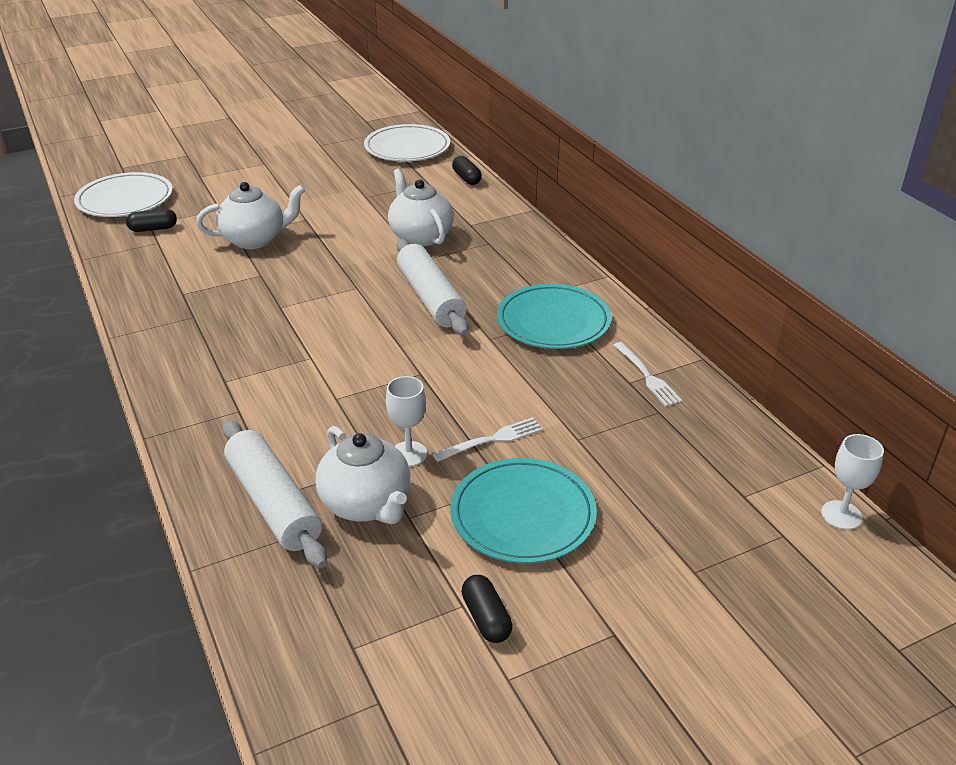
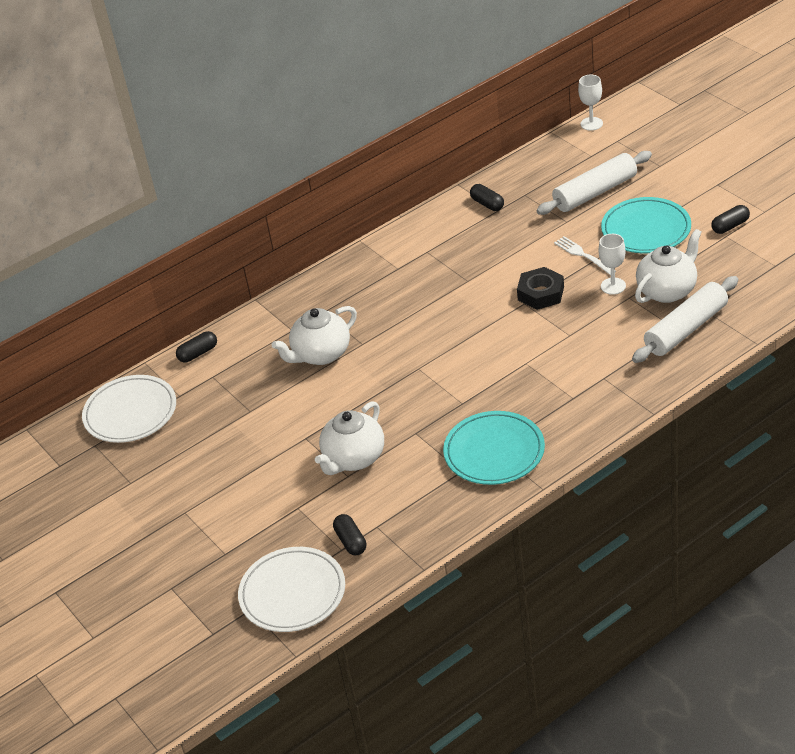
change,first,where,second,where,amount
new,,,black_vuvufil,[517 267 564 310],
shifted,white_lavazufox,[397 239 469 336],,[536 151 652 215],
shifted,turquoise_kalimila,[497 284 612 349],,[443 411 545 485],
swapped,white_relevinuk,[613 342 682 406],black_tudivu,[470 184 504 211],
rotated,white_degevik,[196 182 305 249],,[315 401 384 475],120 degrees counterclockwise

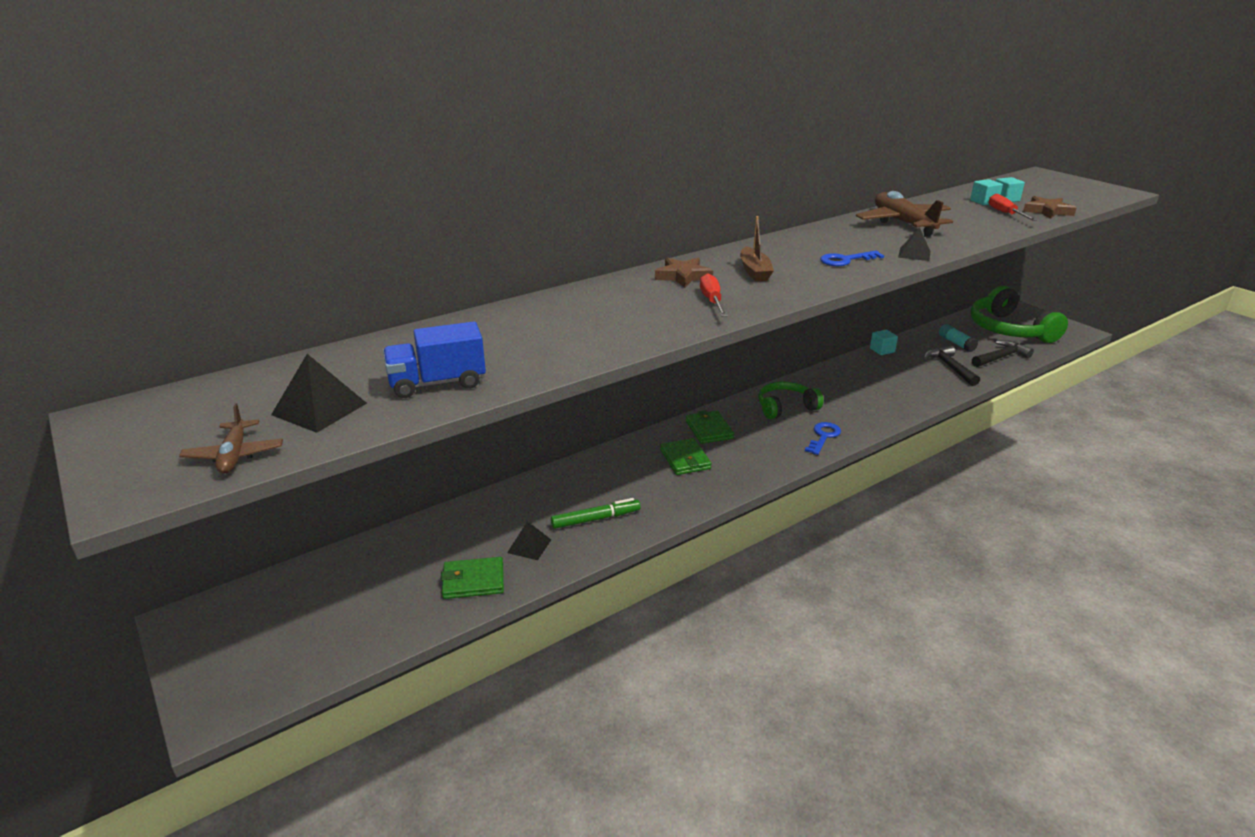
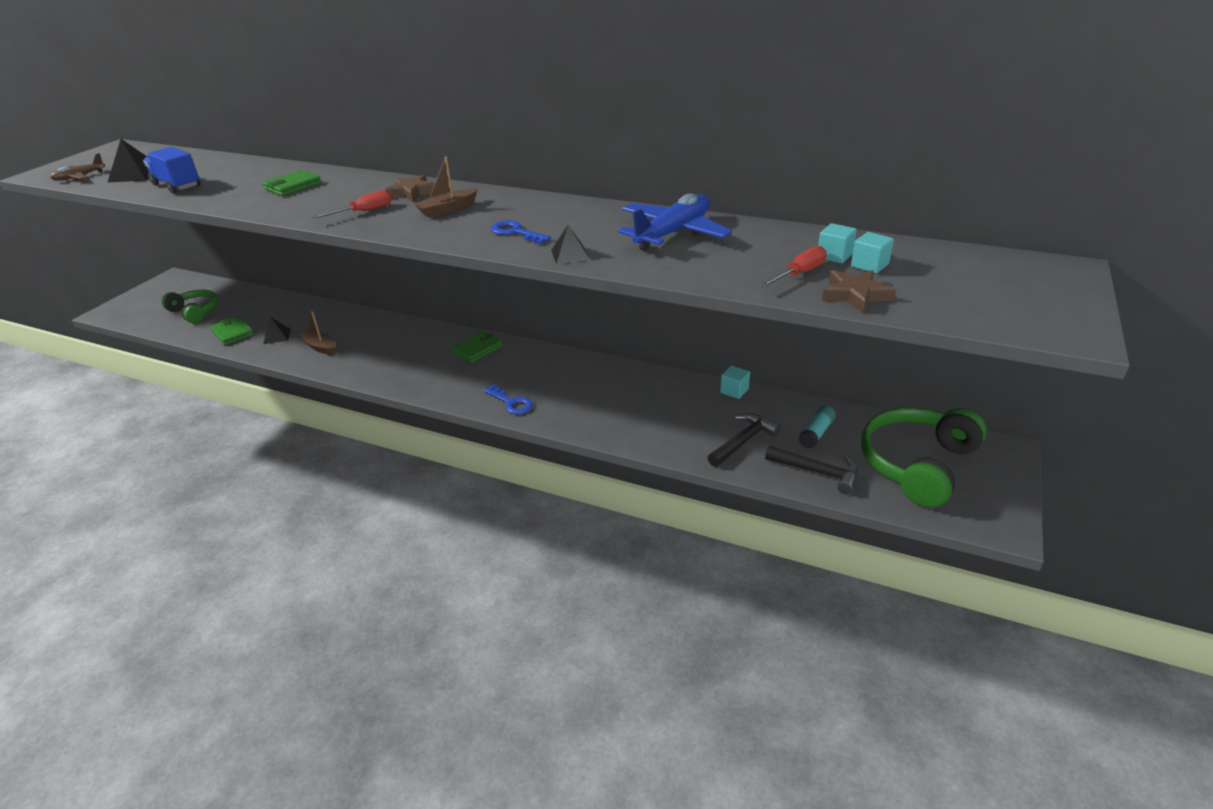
change,first,where,second,where,amount
shifted,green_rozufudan,[660 438 711 475],,[262 170 321 196],
shifted,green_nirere,[758 382 823 419],,[162 290 219 323],
swapped,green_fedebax,[551 498 641 529],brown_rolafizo,[297 311 336 355],
repainted,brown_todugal,[856 191 953 236],blue_todugal,[618 193 732 251],
rotated,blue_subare,[805 422 841 455],,[484 384 533 414],45 degrees clockwise

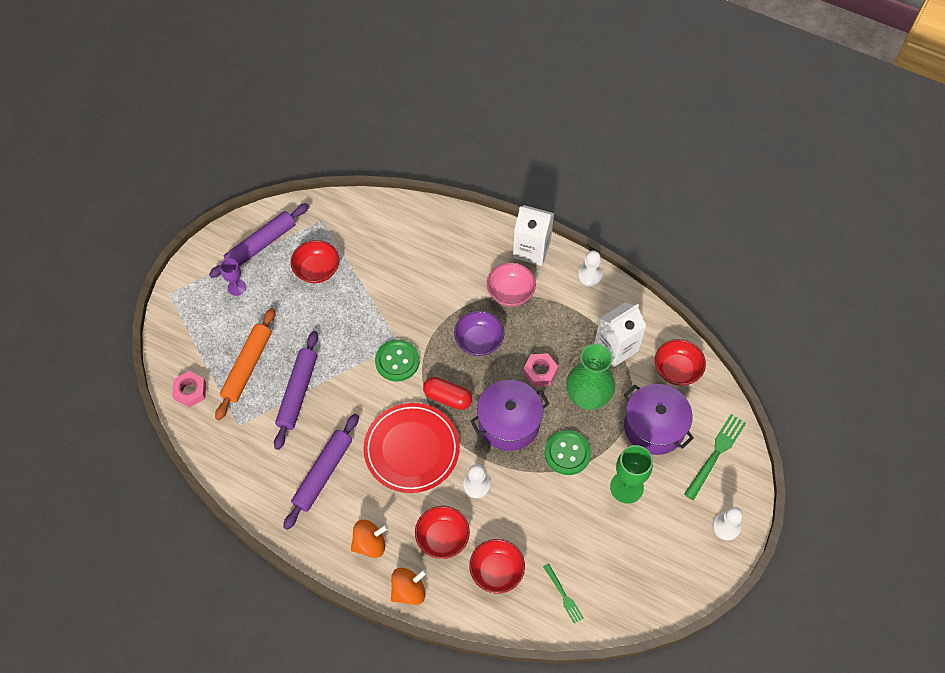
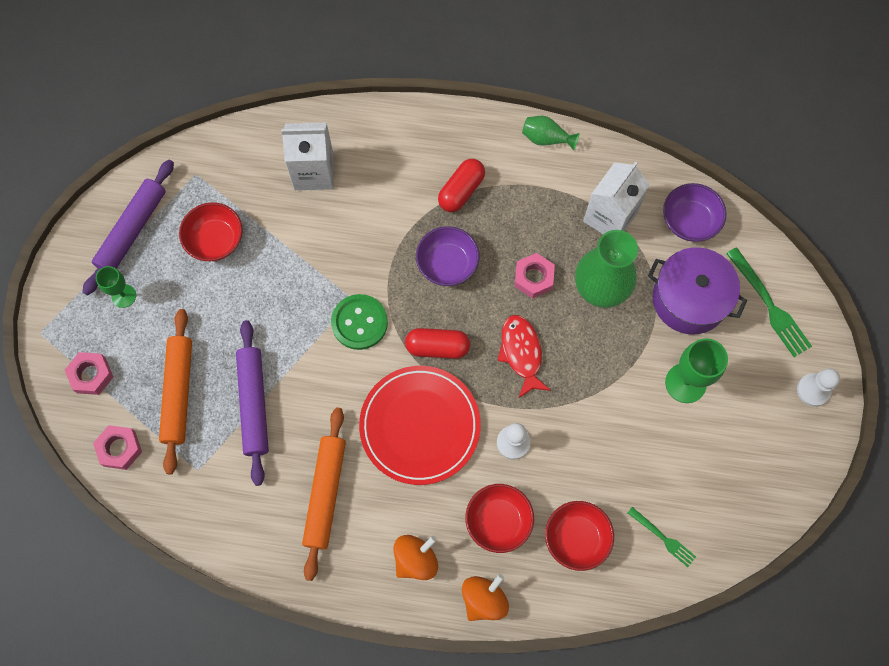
change,first,where,second,where,amount
gone,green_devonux,[545 430 591 475],,,
new,,,pink_vuvufil,[65 352 113 395],
shifted,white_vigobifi,[513 205 554 266],,[281 122 334 190],
swapped,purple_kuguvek,[470 380 549 451],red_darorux,[497 315 551 398],
swapped,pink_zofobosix,[487 263 536 306],red_tudivu,[438 159 485 212],
swapped,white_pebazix,[578 251 603 286],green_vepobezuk,[522 116 579 150],
repainted,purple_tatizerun,[220 258 246 296],green_tatizerun,[96 266 136 308],
repainted,purple_lavazufox,[283 414 359 530],orange_lavazufox,[302 407 346 581],
repainted,red_zofobosix,[655 339 706 386],purple_zofobosix,[663 183 726 242],
rotated,green_relevinuk,[684 414 746 500],,[726 247 812 357],135 degrees clockwise

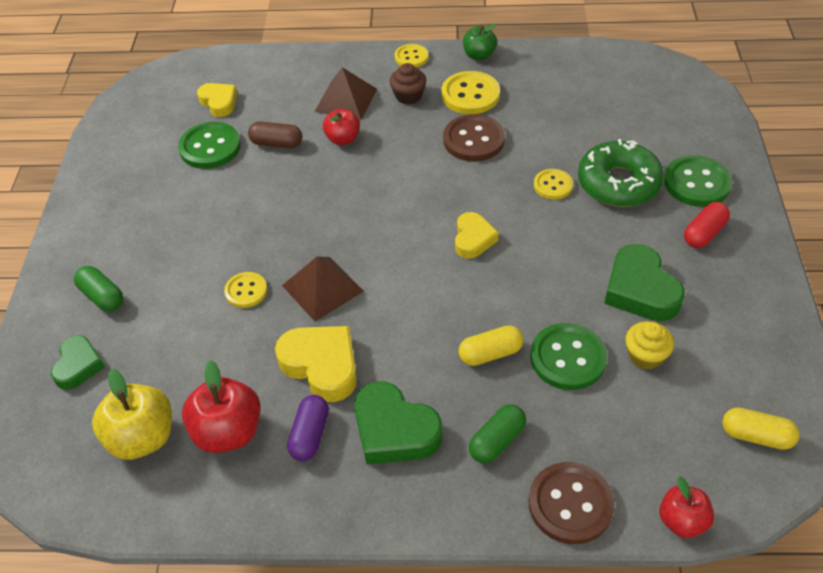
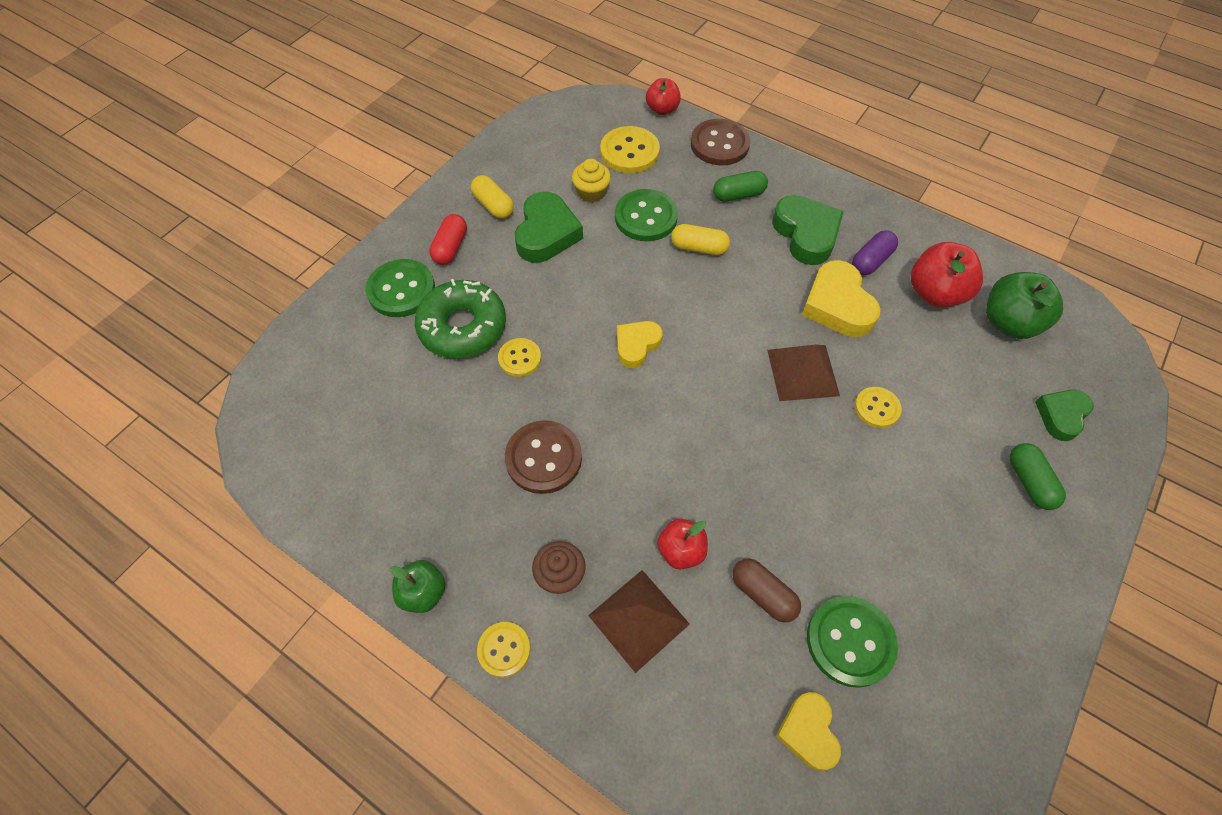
change,first,where,second,where,amount
shifted,yellow_devonux,[441 71 500 114],,[600 126 660 173],
shifted,yellow_tudivu,[722 407 800 450],,[471 175 514 219],
repainted,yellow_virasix,[92 369 172 460],green_virasix,[986 272 1063 339],
rotated,red_tudivu,[684 202 730 248],,[429 214 467 265],60 degrees counterclockwise

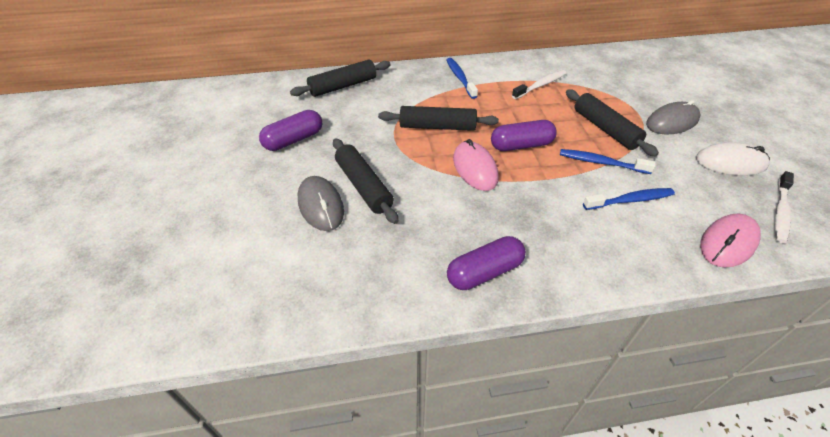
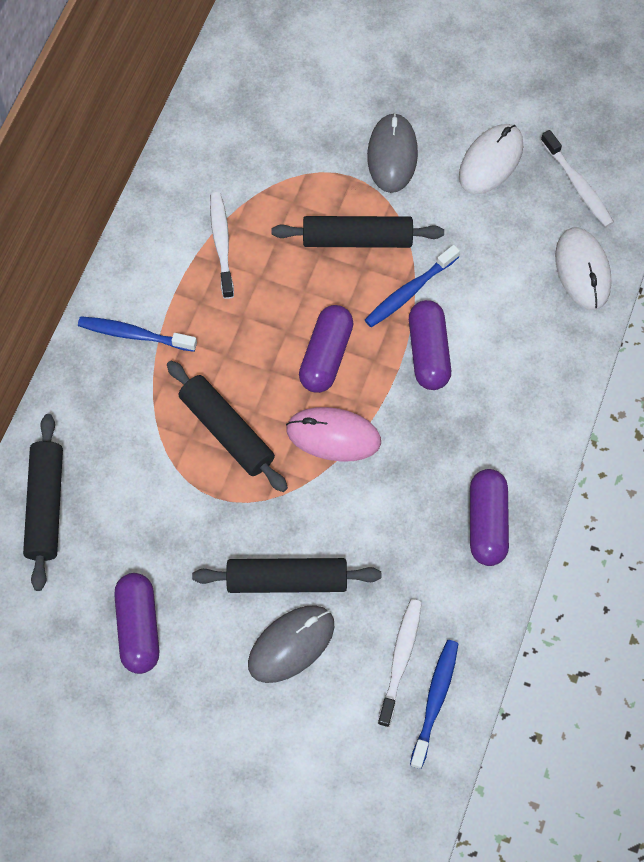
change,first,where,second,where,amount
new,,,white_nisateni,[378 599 422 727],
new,,,purple_tudivu,[409 300 451 390],
shifted,blue_nisateni,[583 188 675 210],,[410 640 458 769],
repainted,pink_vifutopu,[700 214 761 267],white_vifutopu,[555 227 611 310],
rotated,grey_vifutopu,[298 176 344 231],,[248 605 335 683],45 degrees counterclockwise
rotated,black_lavazufox,[378 106 499 131],,[167 361 288 492],75 degrees counterclockwise

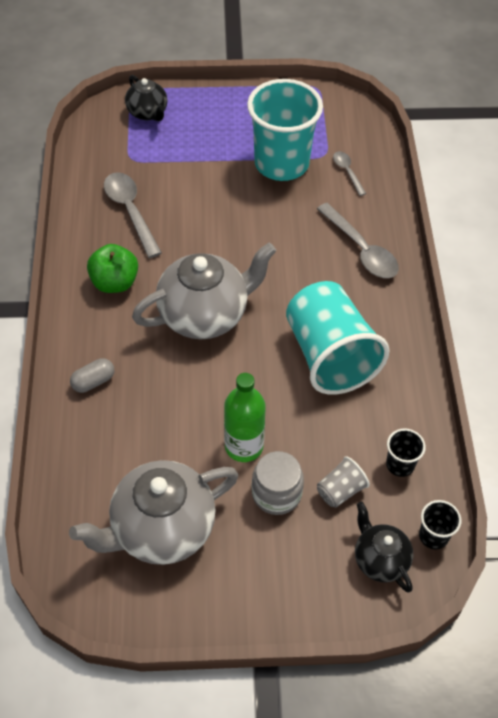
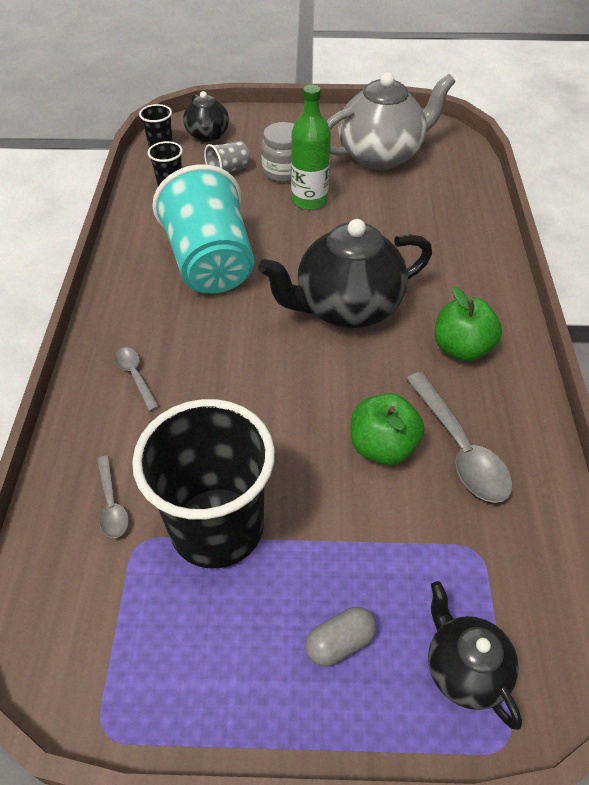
change,first,where,second,where,amount
new,,,green_virasix,[351 393 425 465],
shifted,grey_tudivu,[70 358 114 393],,[305 607 377 667],
repainted,grey_degevik,[132 243 276 339],black_degevik,[258 219 432 328],
repainted,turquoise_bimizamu,[247 79 323 181],black_bimizamu,[132 399 275 568],
scaled,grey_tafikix,[317 203 399 278],,[114 347 159 411],x0.55

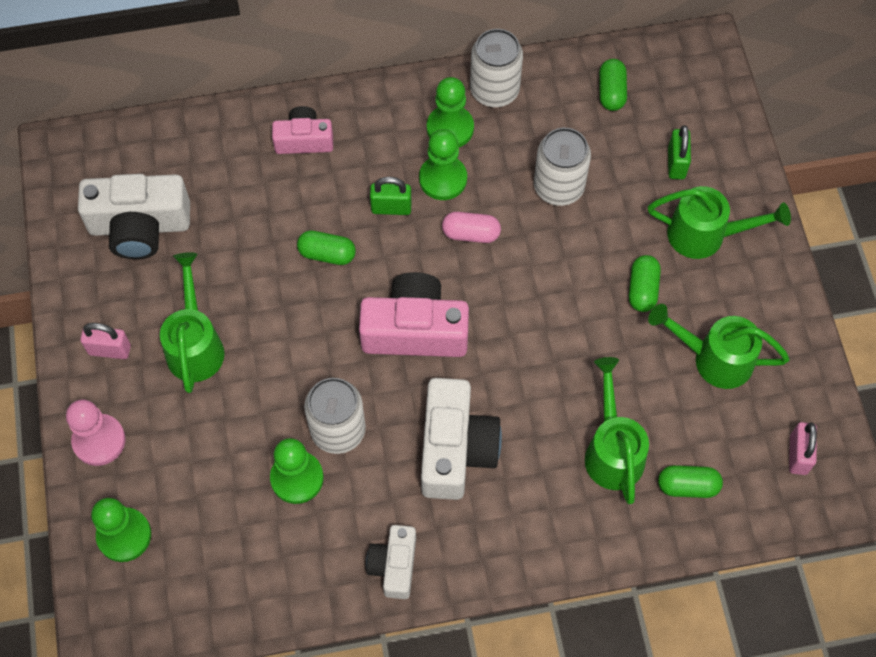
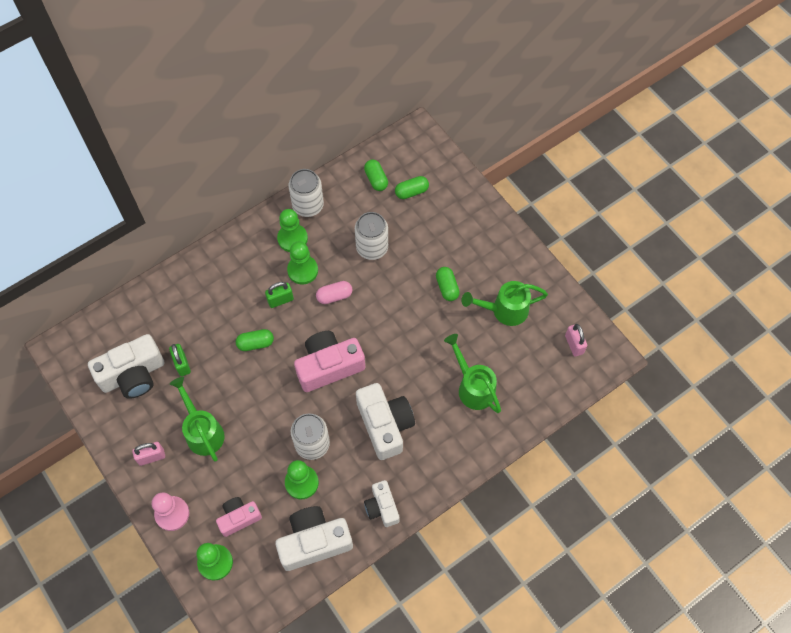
change,first,where,second,where,amount
gone,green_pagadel,[648 186 791 259],,,
new,,,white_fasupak,[275 506 353 571],
shifted,pink_fasupak,[272 106 333 154],,[216 497 262 537],
shifted,green_tudivu,[658 465 723 498],,[395 176 429 199],
shifted,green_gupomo,[668 125 691 179],,[169 344 191 376],

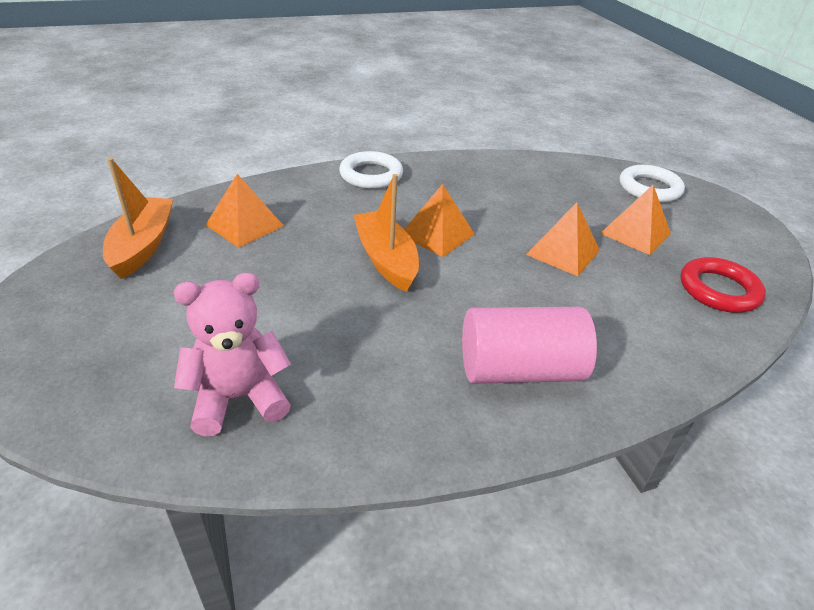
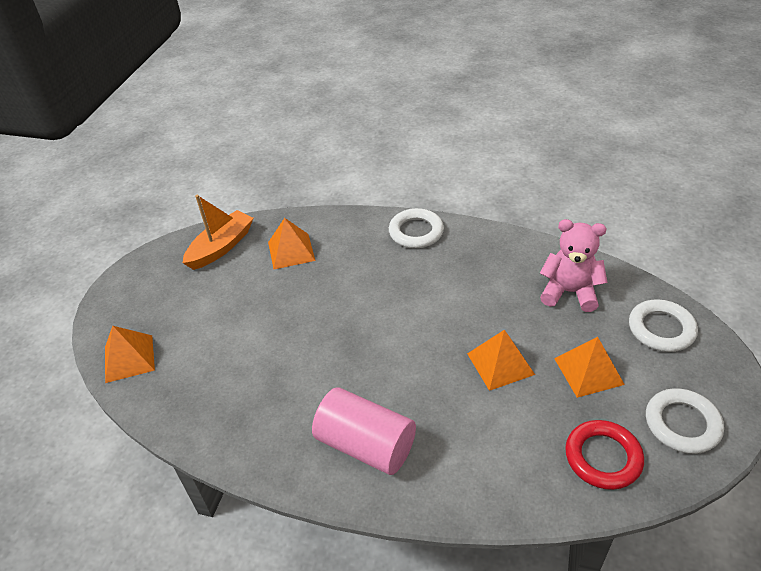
change,first,where,second,where,amount
gone,orange_rolafizo,[353 174 419 292],,,
new,,,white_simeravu,[646 388 724 454],
shifted,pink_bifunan,[174 272 291 436],,[540 219 607 312],
shifted,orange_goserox,[404 184 475 257],,[105 326 155 383],

